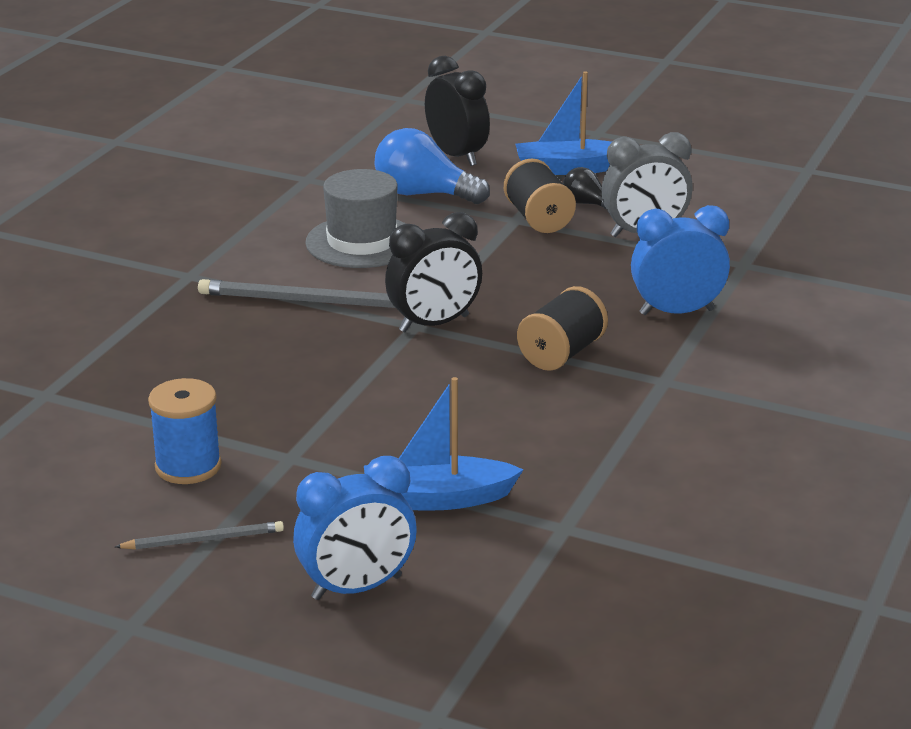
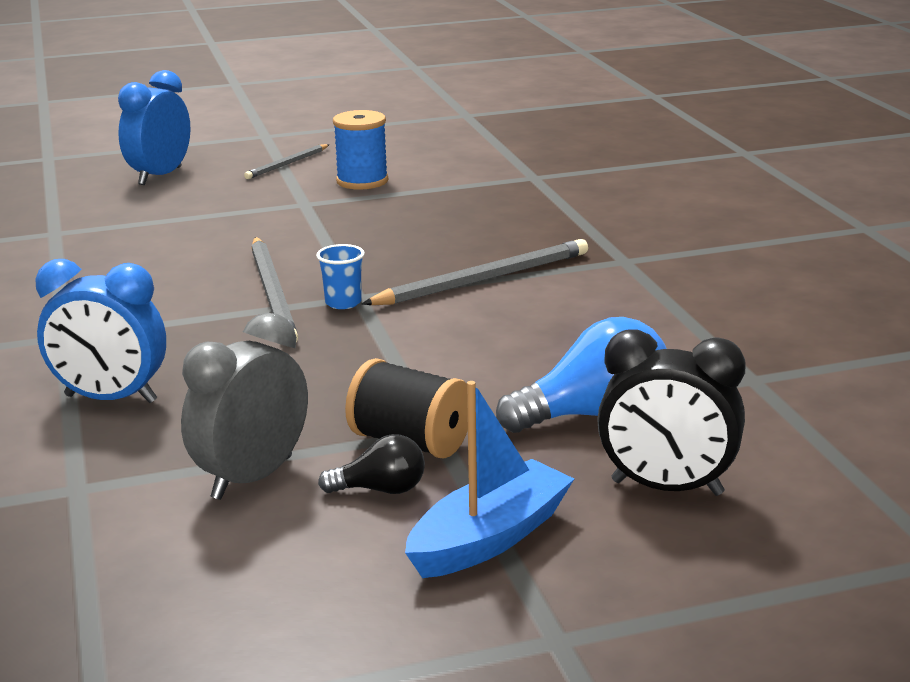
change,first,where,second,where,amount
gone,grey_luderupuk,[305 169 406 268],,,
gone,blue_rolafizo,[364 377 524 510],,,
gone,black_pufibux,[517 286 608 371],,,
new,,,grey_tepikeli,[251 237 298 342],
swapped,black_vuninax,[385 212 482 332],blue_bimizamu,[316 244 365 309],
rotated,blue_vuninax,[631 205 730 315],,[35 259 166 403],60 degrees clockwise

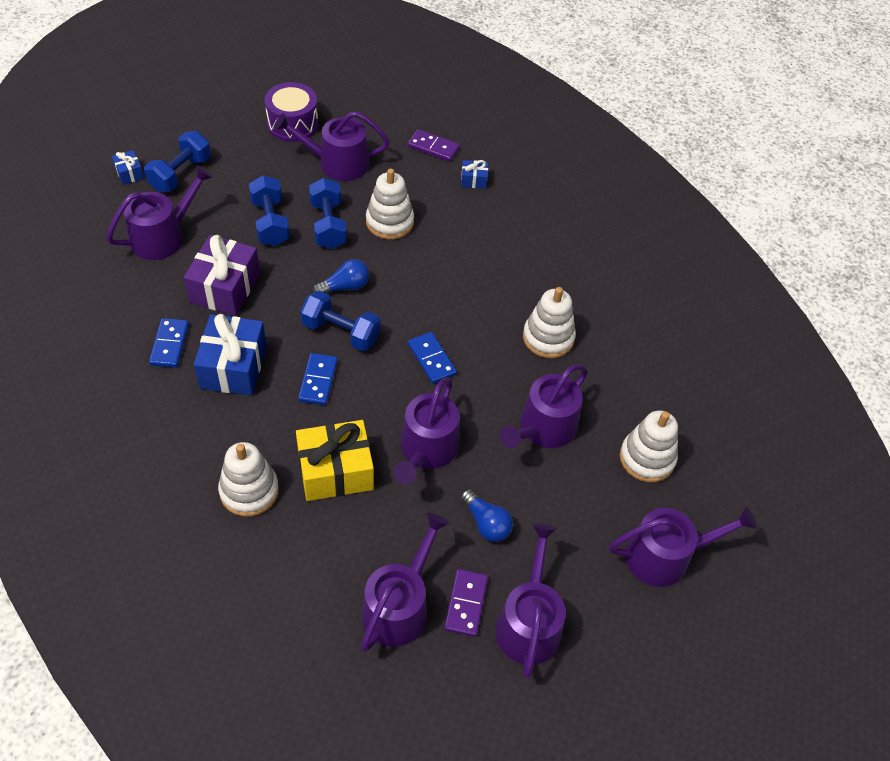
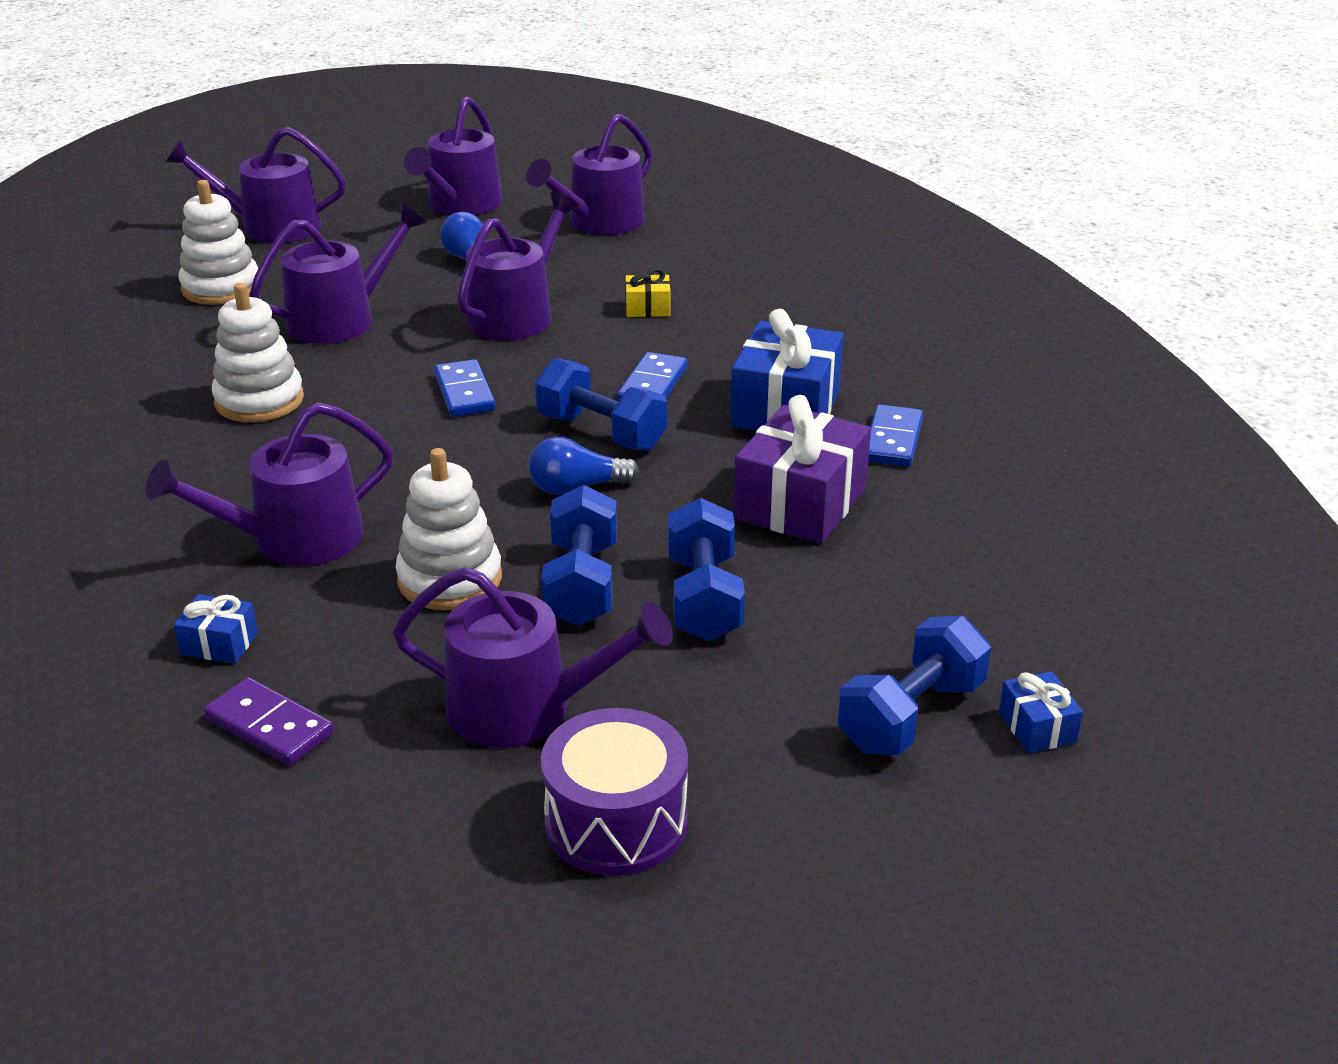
change,first,where,second,where,amount
gone,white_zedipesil,[218 442 279 517],,,
gone,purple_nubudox,[444 569 488 637],,,
shifted,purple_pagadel,[106 165 213 260],,[146 402 393 566],
scaled,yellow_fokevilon,[296 420 374 501],,[625 268 670 317],x0.47

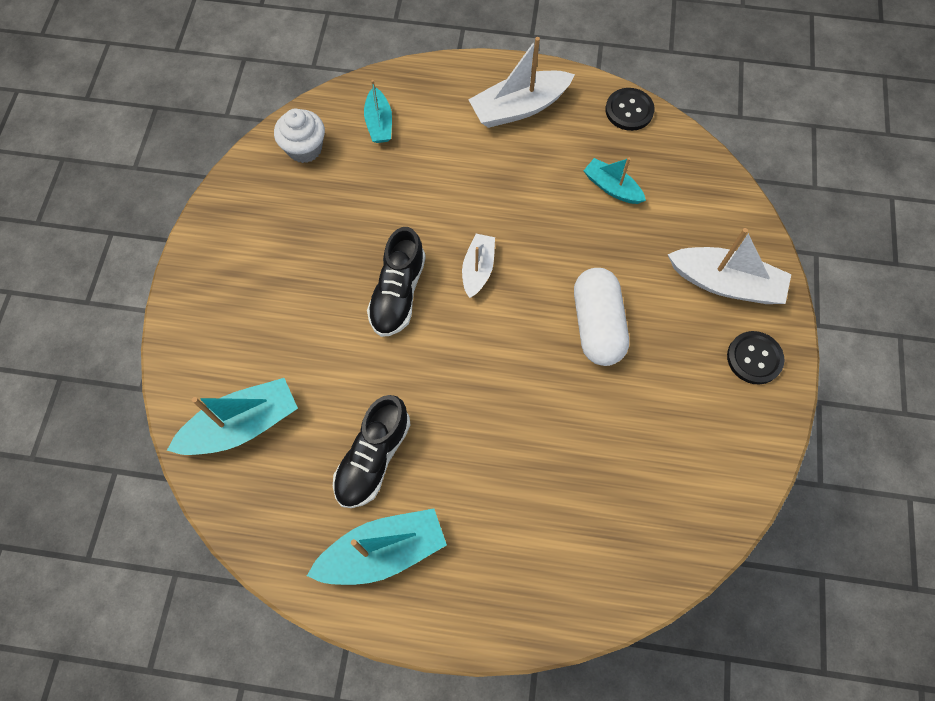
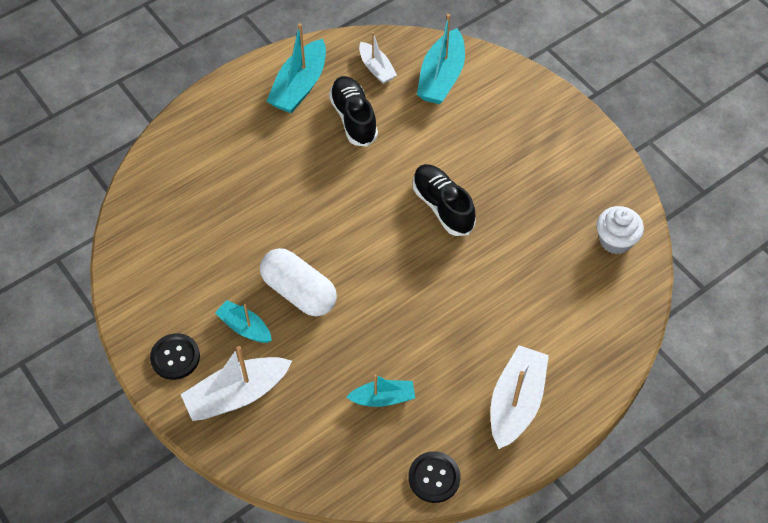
change,first,where,second,where,amount
shifted,turquoise_rolafizo,[364 80 392 143],,[215 300 272 343],
shifted,white_rolafizo,[462 234 495 298],,[359 32 397 84],

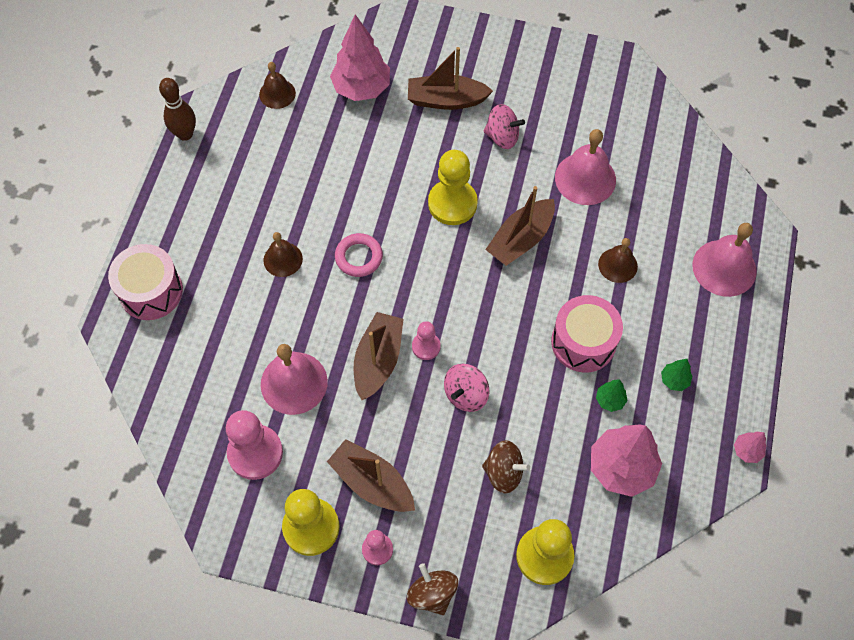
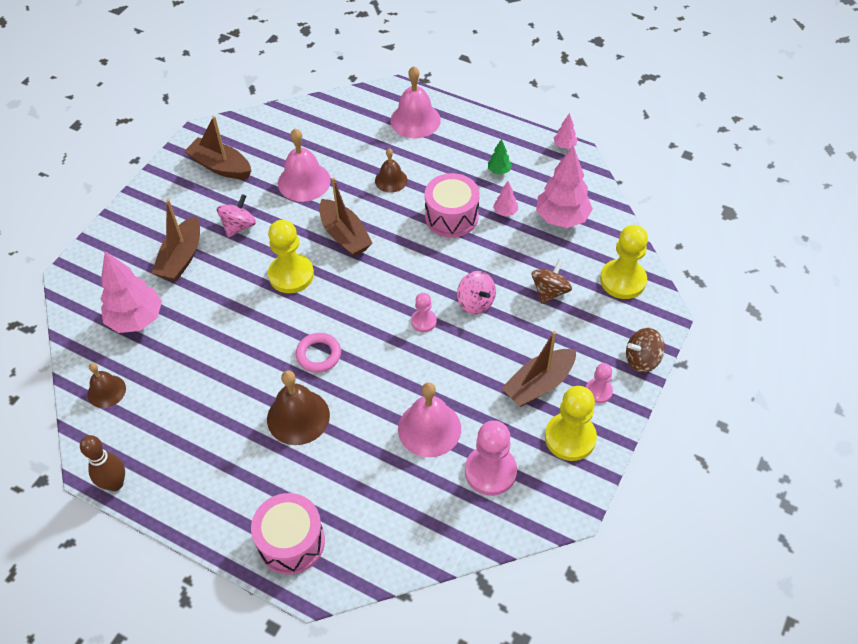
change,first,where,second,where,amount
shifted,brown_rolafizo,[354 312 404 400],,[184 116 251 179],
repainted,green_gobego,[596 379 628 412],pink_gobego,[493 181 518 216],
scaled,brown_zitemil,[263 232 303 277],,[267 370 330 445],x1.62

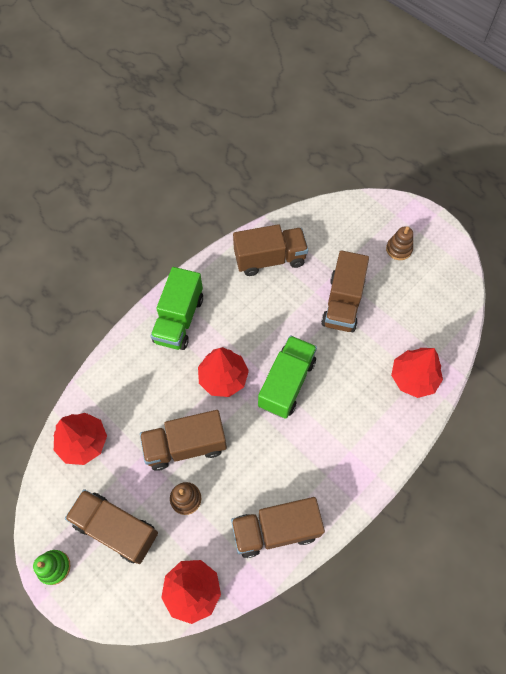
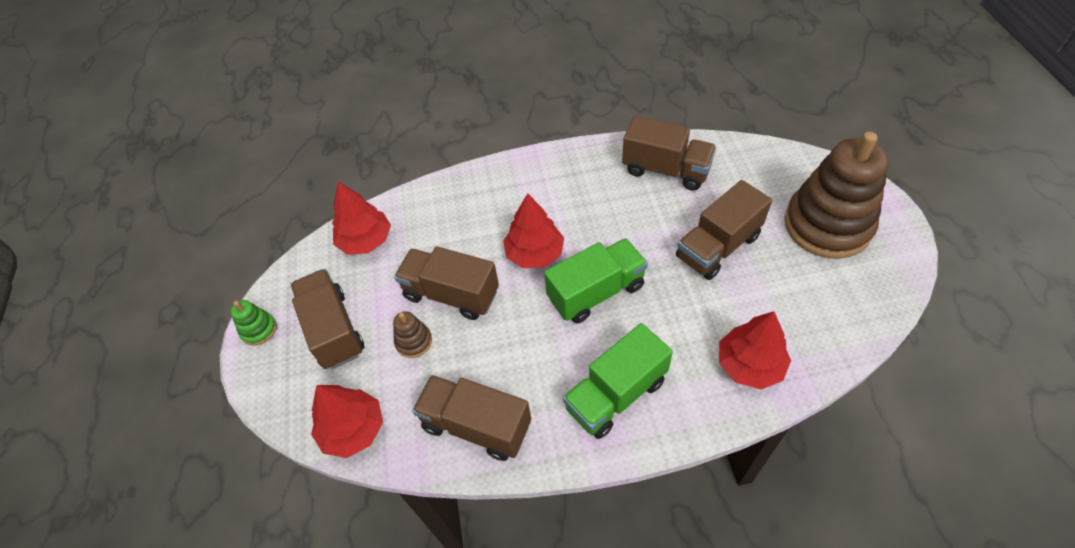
change,first,where,second,where,amount
shifted,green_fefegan,[150 267 203 350],,[563 323 673 439],
scaled,brown_zedipesil,[386 226 413 260],,[784 132 889 259],x2.43

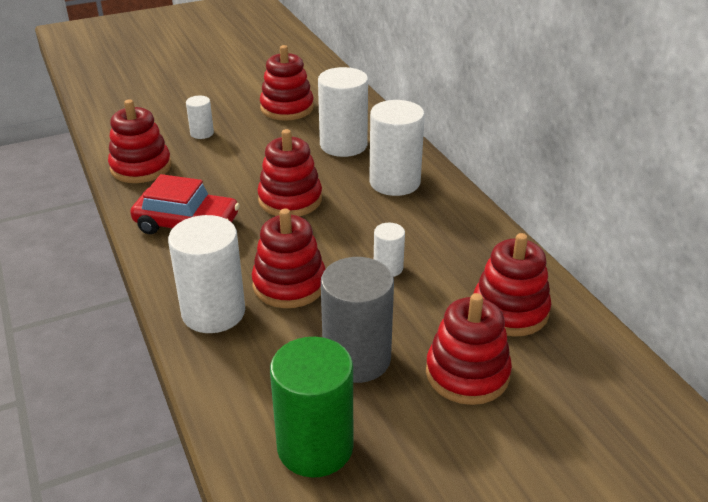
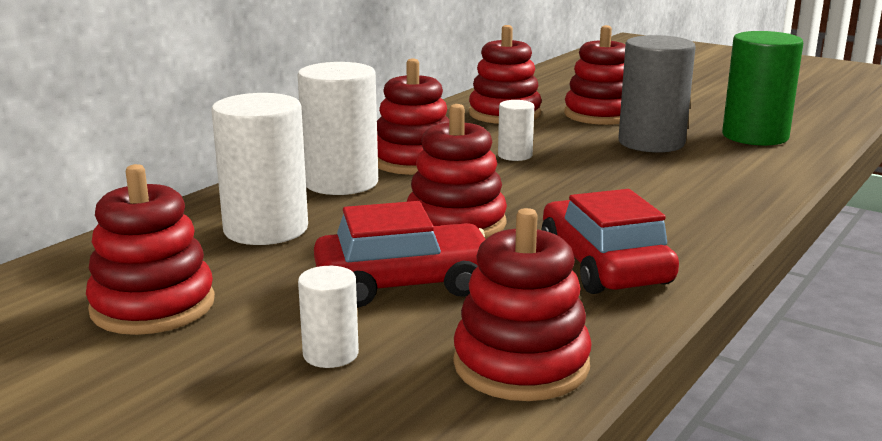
change,first,where,second,where,amount
gone,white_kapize,[168 215 245 333],,,
new,,,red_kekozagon,[314 201 486 307],
shifted,red_zedipesil,[252 208 325 308],,[377 58 449 175],

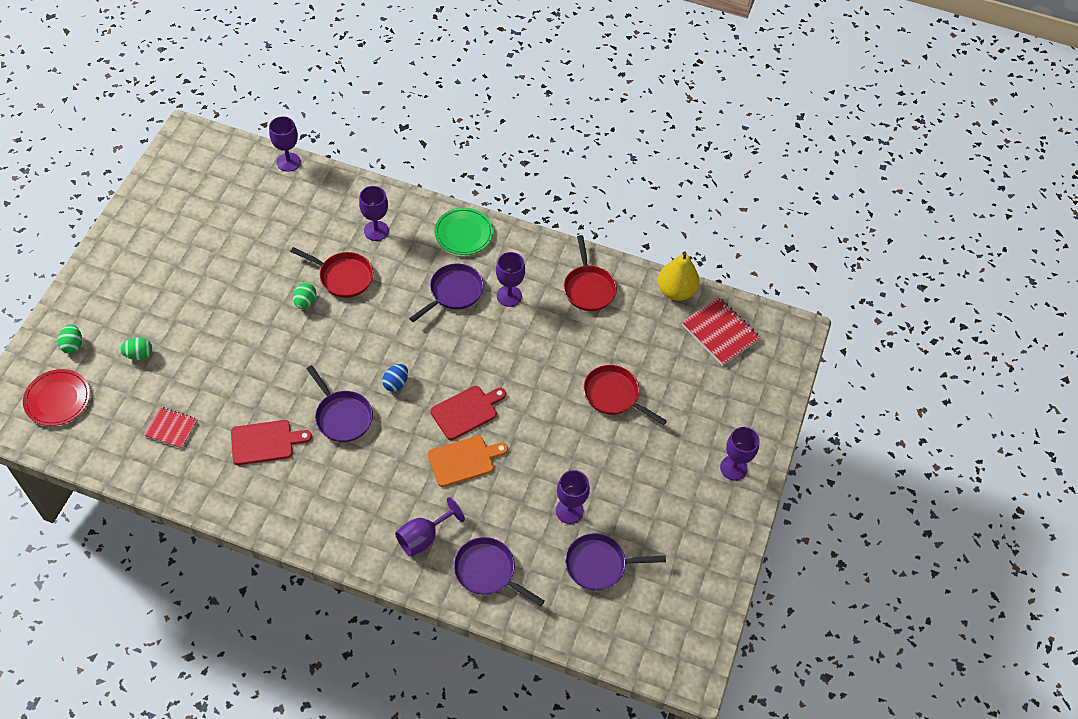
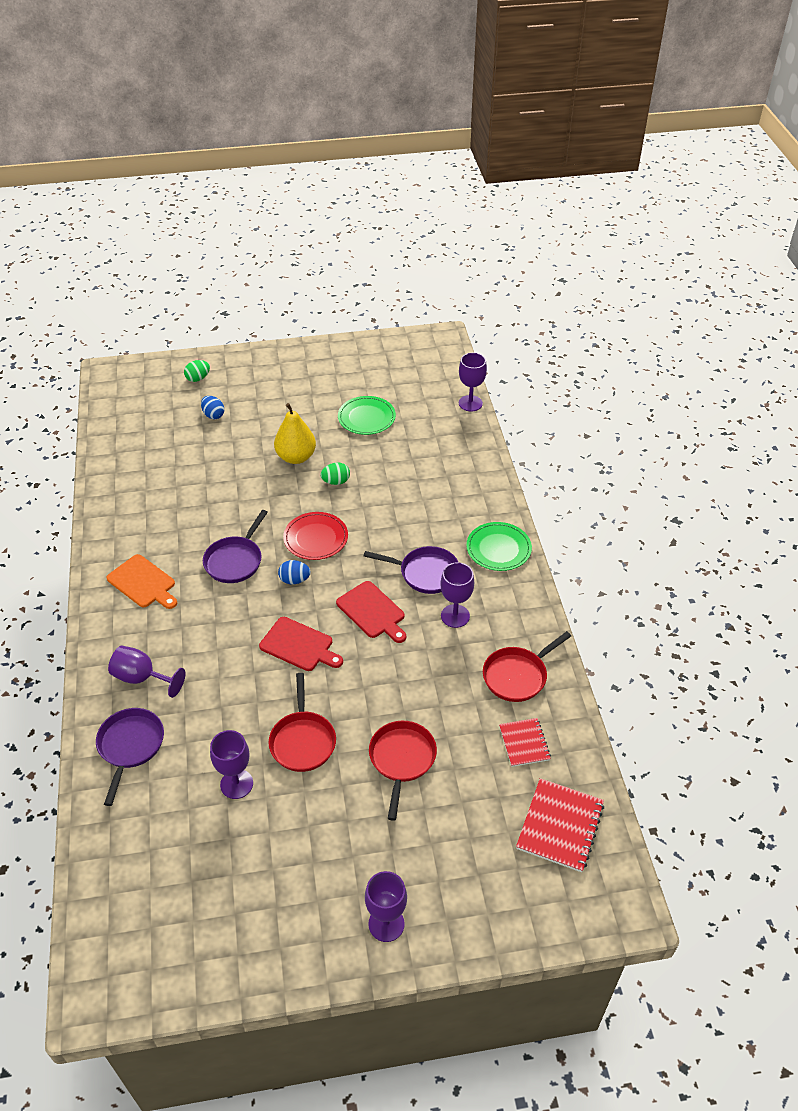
change,first,where,second,where,amount
gone,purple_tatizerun,[359 186 389 241],,,
gone,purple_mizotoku,[565 533 666 591],,,
new,,,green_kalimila,[338 396 396 435],
shifted,red_kalimila,[23 369 90 426],,[283 512 348 560],
shifted,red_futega,[144 407 198 449],,[499 718 551 767],
shifted,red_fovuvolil,[231 420 312 465],,[336 581 406 643],
shifted,red_mizotoku,[290 247 373 298],,[269 673 336 772],
shifted,orange_fovuvolil,[428 436 508 487],,[107 554 177 609],
shifted,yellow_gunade,[658 251 700 301],,[274 403 316 464],
repainted,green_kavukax,[120 337 152 360],blue_kavukax,[201 396 224 419],

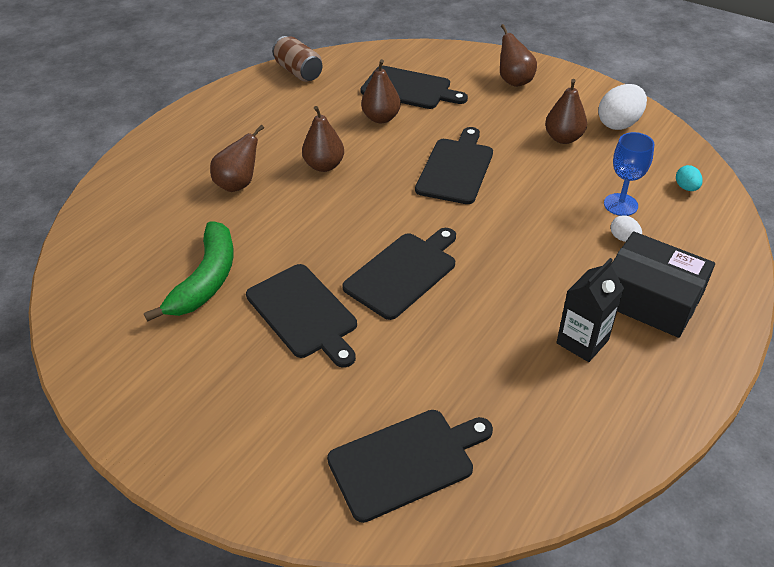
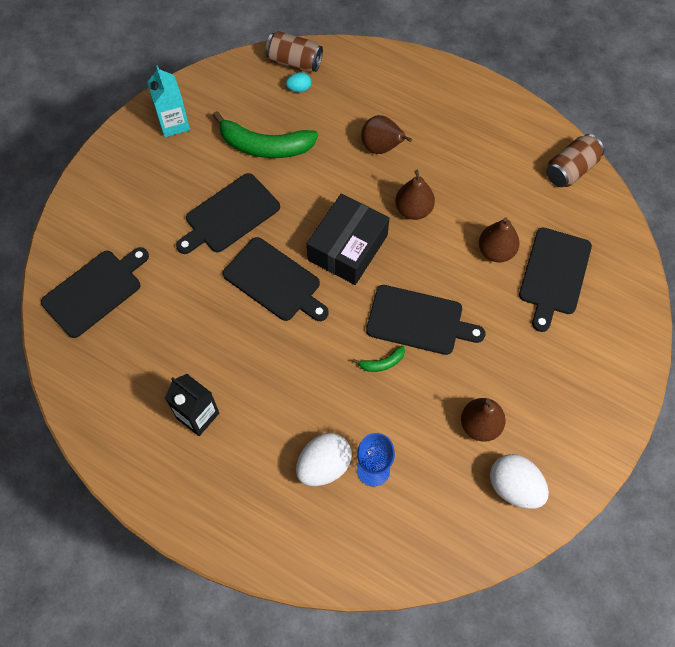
change,first,where,second,where,amount
gone,brown_gunade,[500 24 537 87],,,
new,,,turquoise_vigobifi,[147 65 190 137],
new,,,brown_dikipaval,[265 31 323 72],
new,,,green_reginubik,[353 345 405 372],
shifted,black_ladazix,[611 231 715 338],,[307 194 389 285],
shifted,turquoise_kavukax,[676 165 703 191],,[286 72 311 92],
rotated,black_fovuvolil,[327 410 493 523],,[41 247 149 338],105 degrees counterclockwise
scaled,white_kavukax,[611 215 642 242],,[296 433 352 486],x1.93

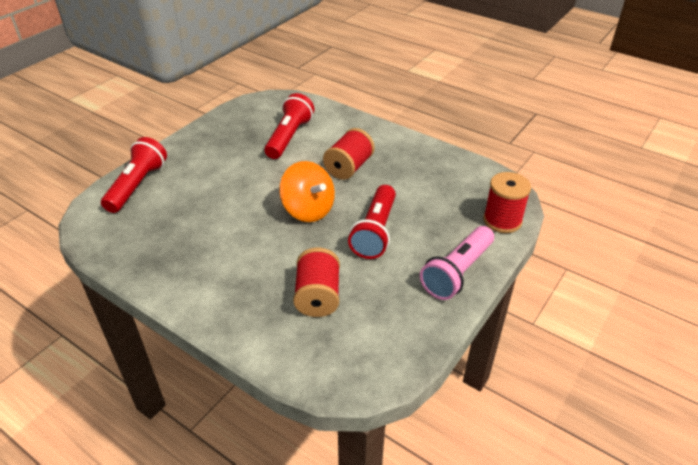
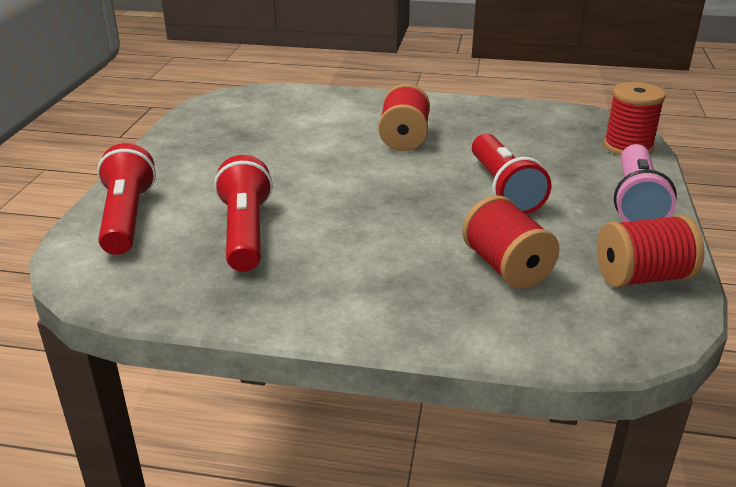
change,first,where,second,where,amount
gone,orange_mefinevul,[279 161 335 222],,,
new,,,red_pufibux,[597 215 705 288],
shifted,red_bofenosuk,[264 93 314 159],,[214 155 273 272],

